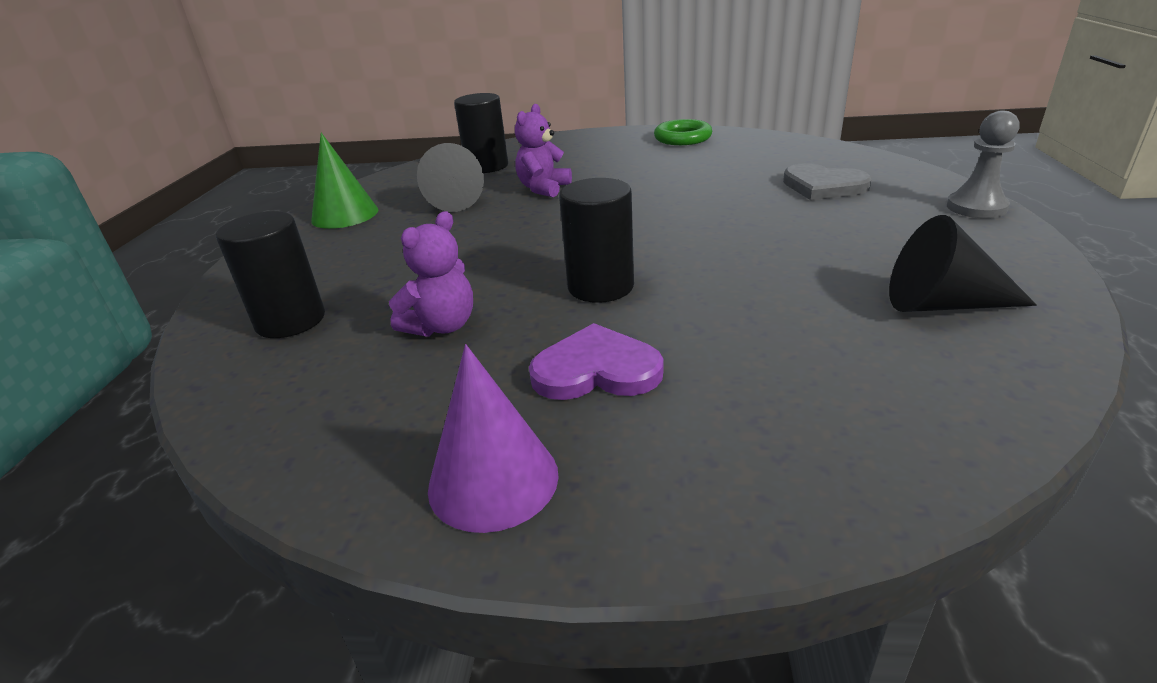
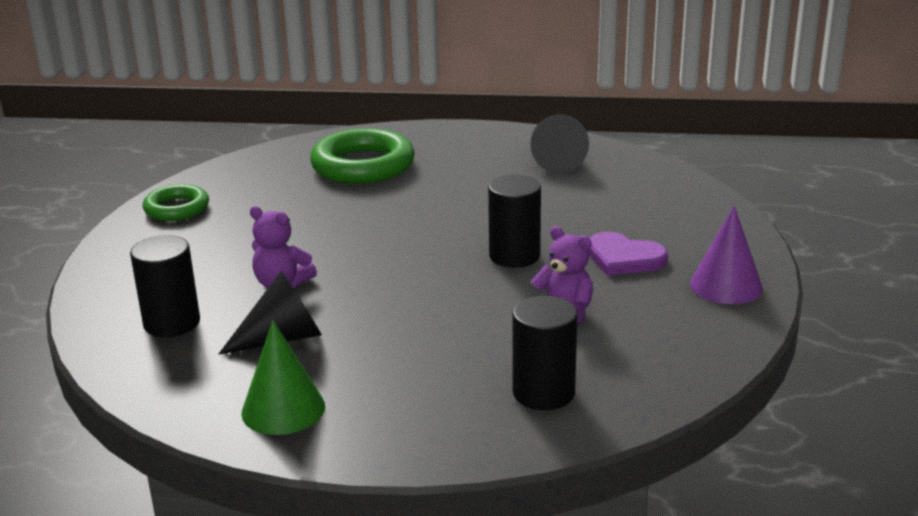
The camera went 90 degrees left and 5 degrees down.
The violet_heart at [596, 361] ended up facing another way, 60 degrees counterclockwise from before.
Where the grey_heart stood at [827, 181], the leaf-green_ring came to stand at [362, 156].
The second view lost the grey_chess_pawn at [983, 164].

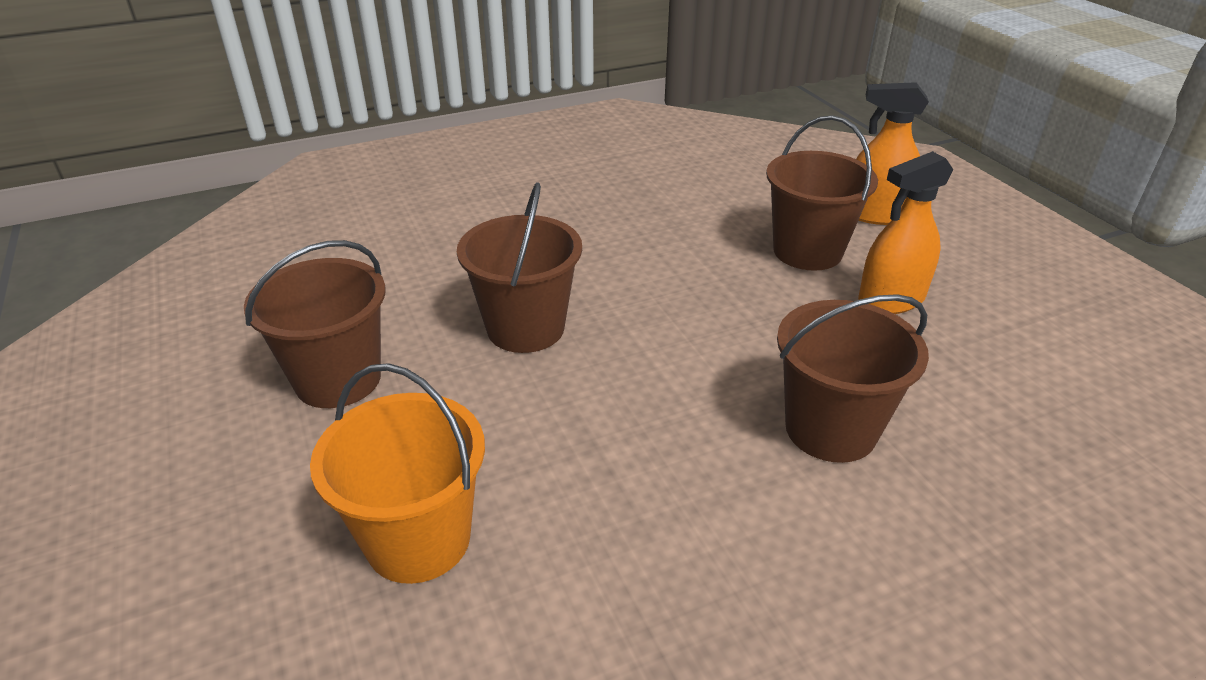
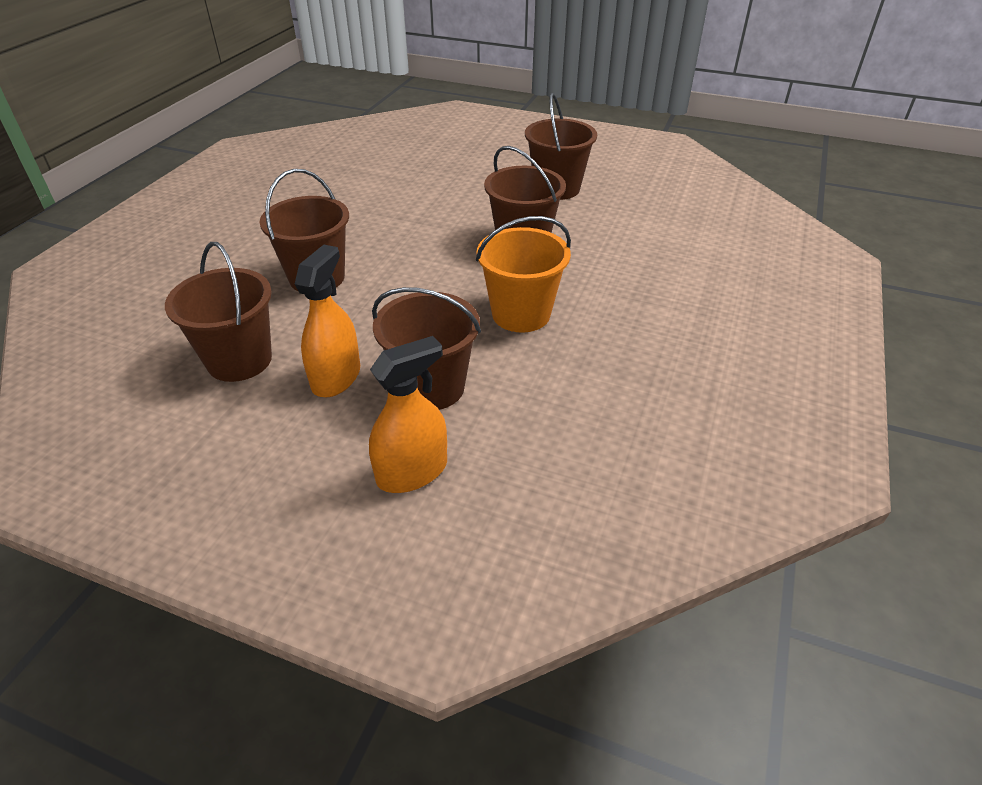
The camera went 135 degrees right and 5 degrees up.
The orange_bucket ended up elsewhere, having gone from [397, 473] to [523, 274].
The second view gained the russet_bucket at [218, 312].

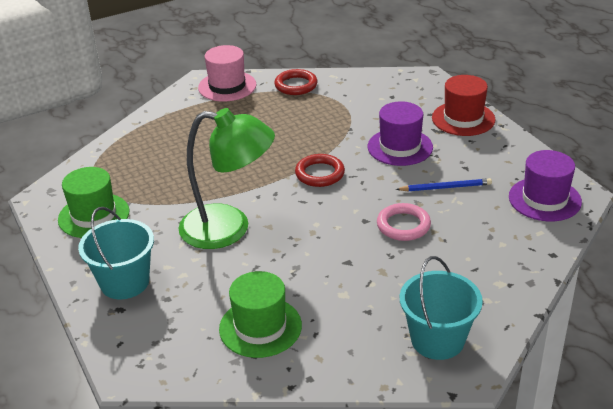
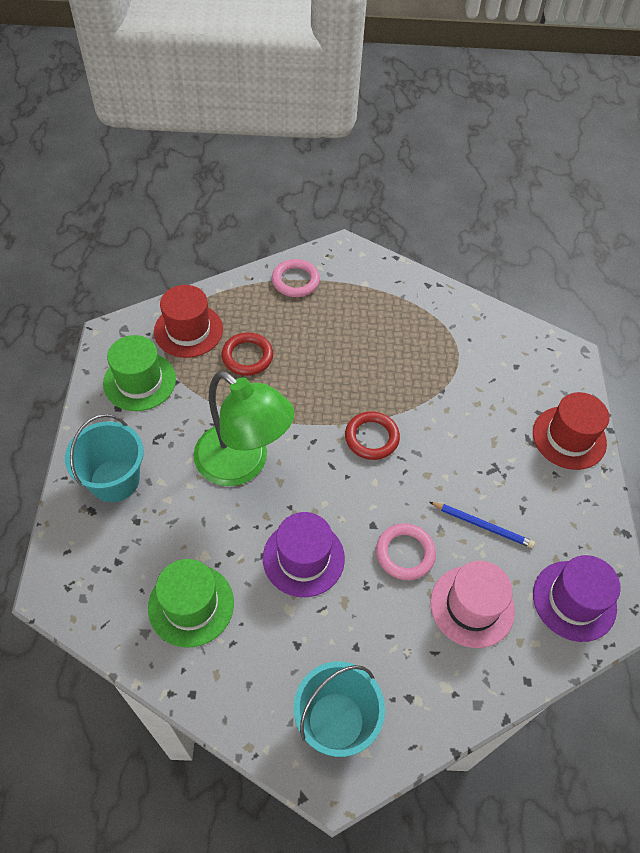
The camera went 25 degrees right and 20 degrees up.
The pink_tall_hat ended up elsewhere, having gone from [227, 73] to [472, 604].
The scarlet_ring ended up elsewhere, having gone from [296, 82] to [247, 354].
The violet_tall_hat ended up elsewhere, having gone from [400, 133] to [304, 554].
The second view gained the scarlet_tall_hat at [188, 321].
The second view gained the pink_ring at [296, 278].

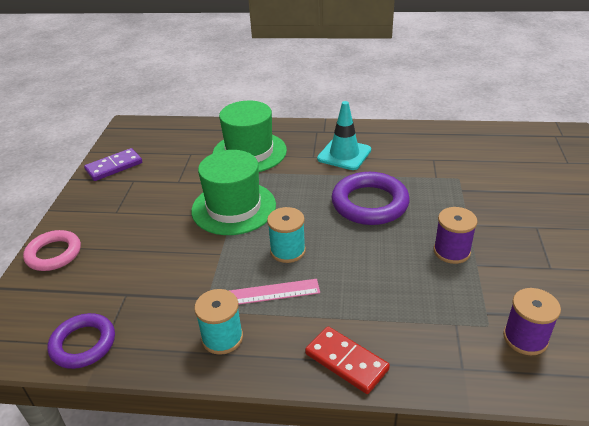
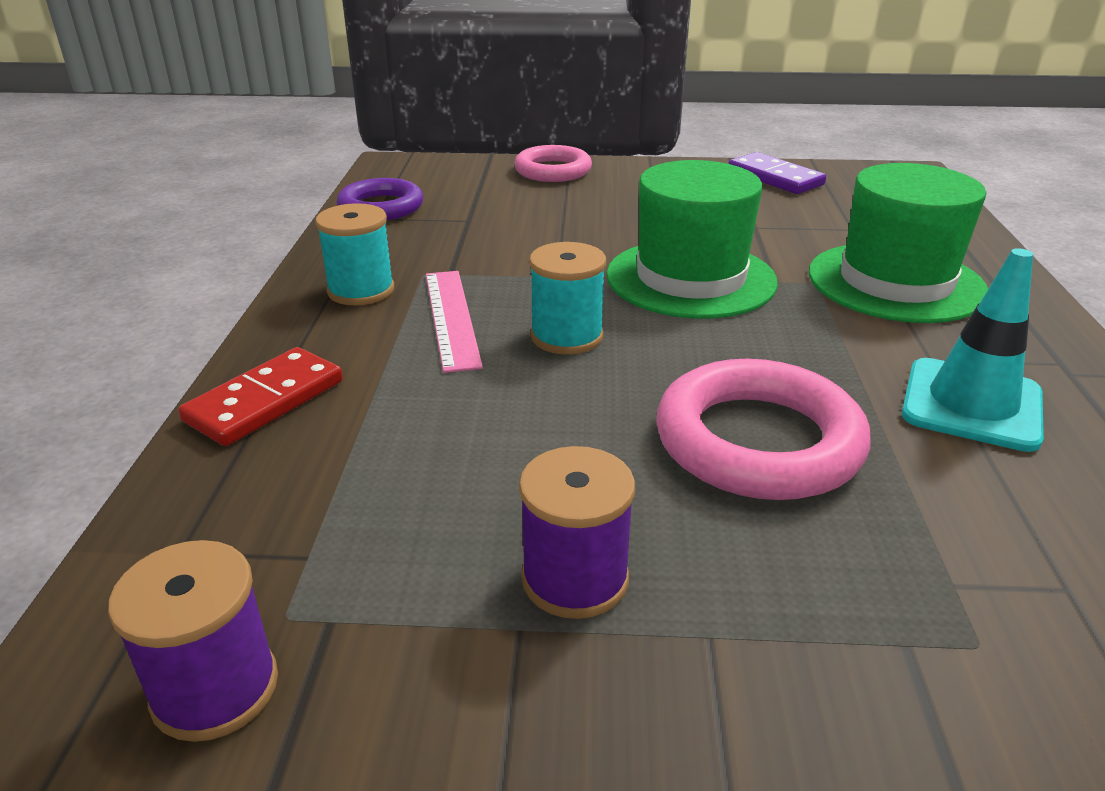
The camera went 85 degrees right and 5 degrees down.
What was the violet_ring at [371, 198] turned into the pink_ring at [764, 429].

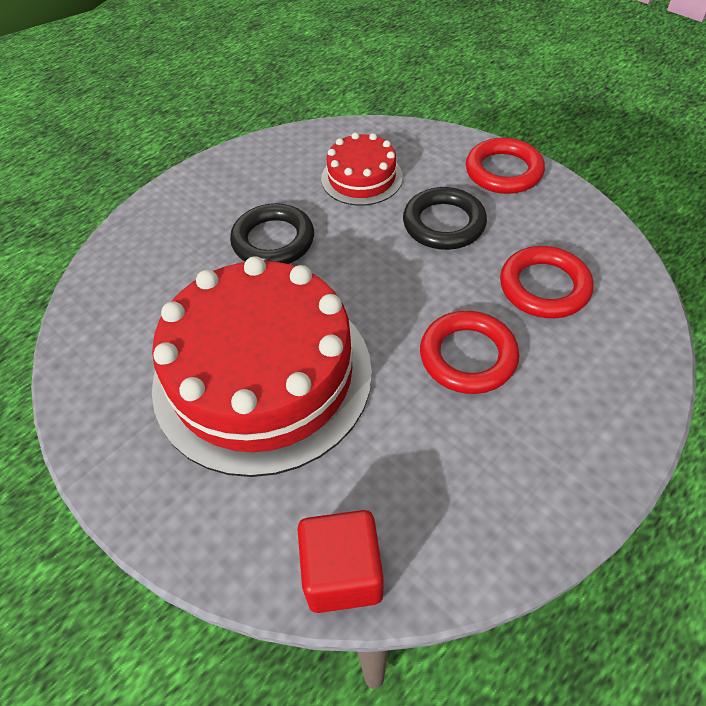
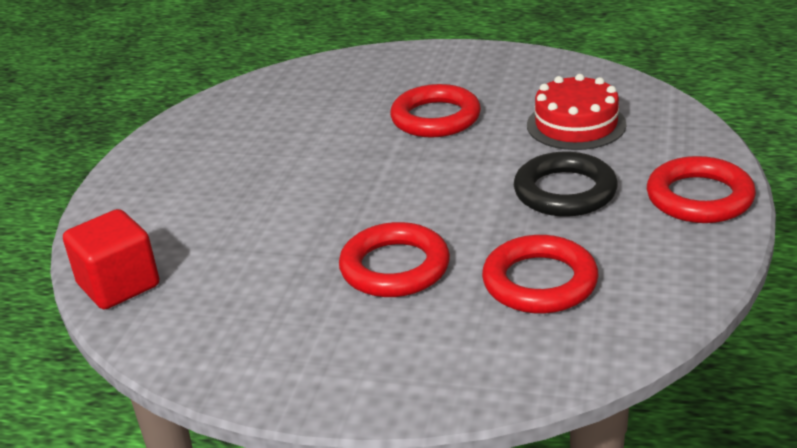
The camera went 60 degrees right and 20 degrees down.
The second view lost the scarlet_layer_cake at [262, 366].
What was the ebony_ring at [272, 233] turned into the scarlet_ring at [435, 110].

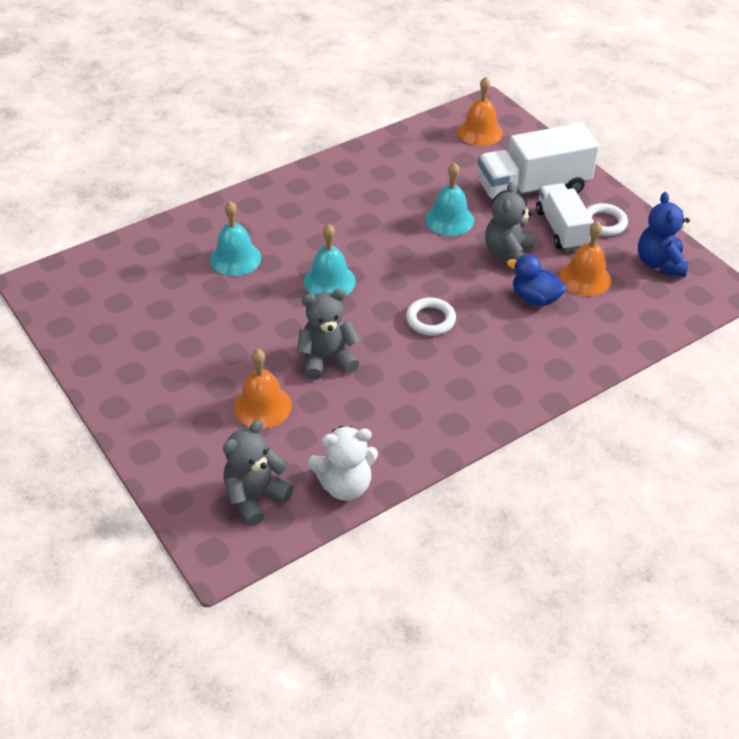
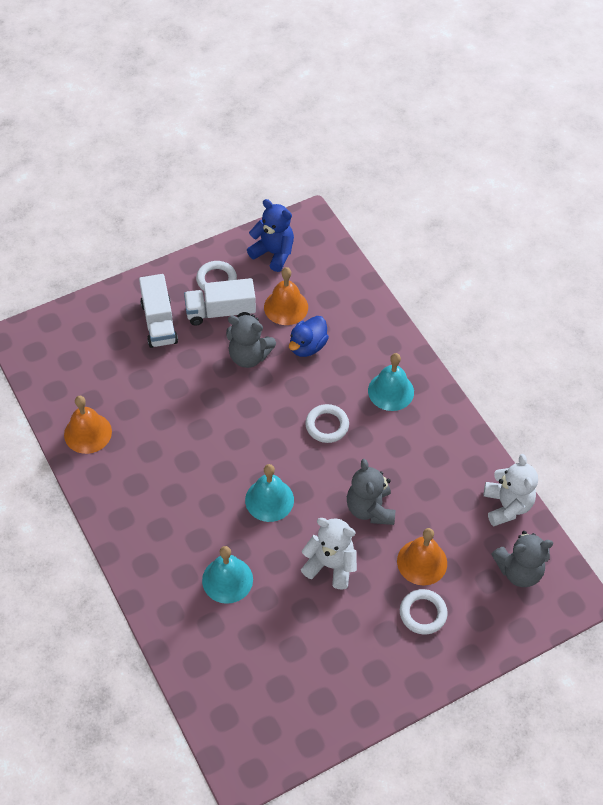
The camera went 85 degrees left and 10 degrees up.
The grey_teddy at [258, 473] ended up facing another way, 60 degrees counterclockwise from before.
The teal_hand_bell ended up elsewhere, having gone from [449, 199] to [391, 382].
The orange_hand_bell ended up elsewhere, having gone from [480, 111] to [88, 425].
The size of the white_lorry at [538, 162] changed by a factor of 0.67.
The royal_blue_teddy at [664, 234] ended up facing another way, 150 degrees counterclockwise from before.
The second view gained the white_teddy at [329, 554].
The second view gained the white_ring at [424, 612].

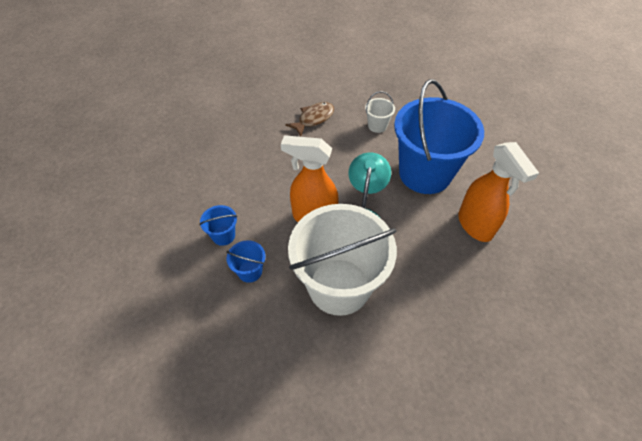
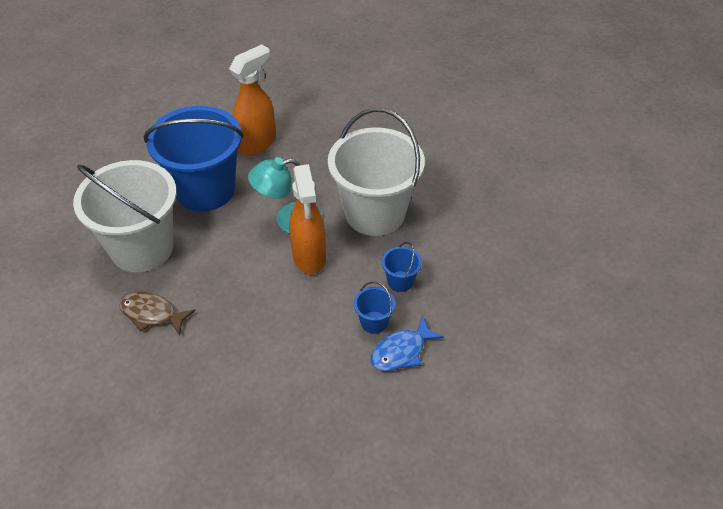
The camera went 115 degrees left and 5 degrees down.
The size of the white_bucket at [380, 112] changed by a factor of 2.50.
The second view gained the royal_blue_fish at [407, 343].

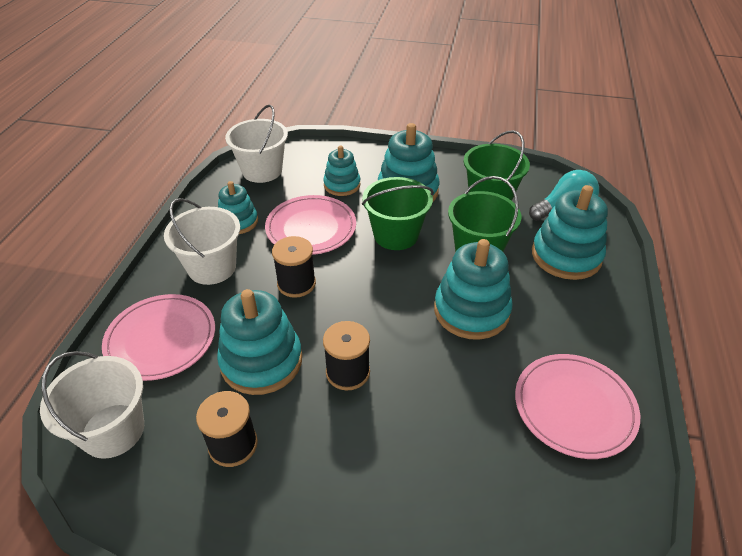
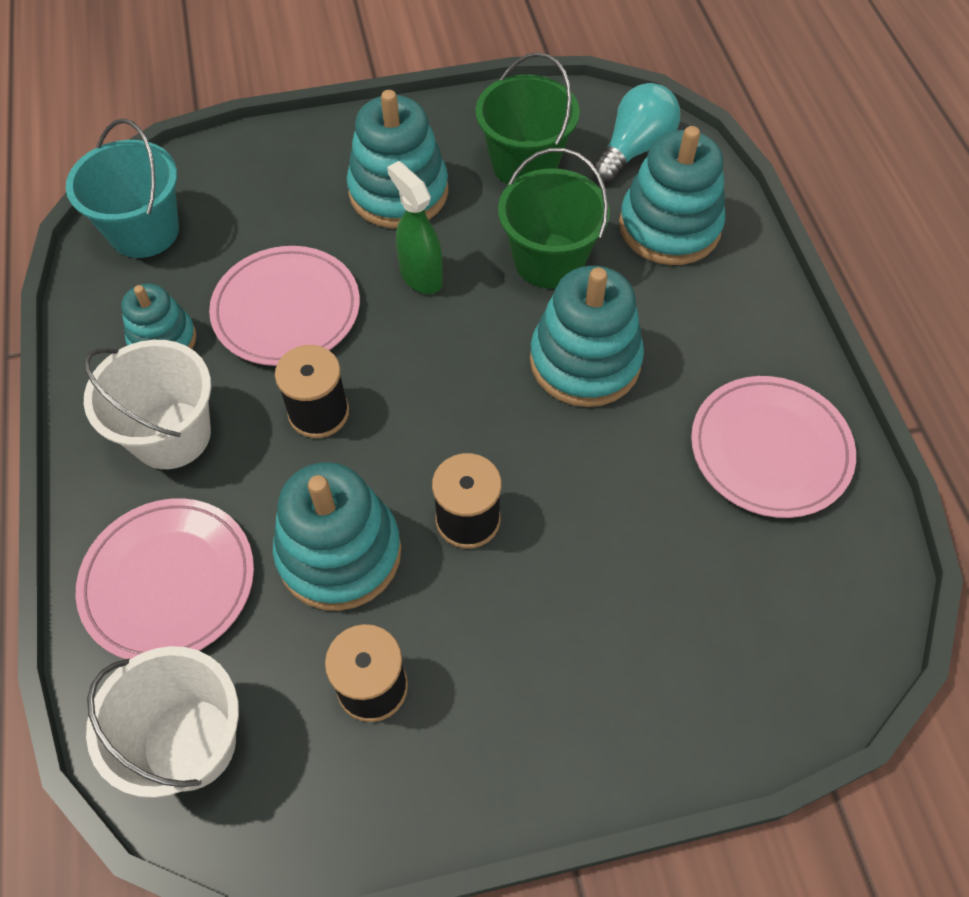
The camera went 25 degrees left and 15 degrees up.
What was the white_bucket at [256, 143] turned into the teal_bucket at [122, 188].
The second view lost the teal_stacking_rings at [342, 170].
Where the leaf-green_bucket stood at [398, 213], the leaf-green_spray_bottle came to stand at [415, 227].

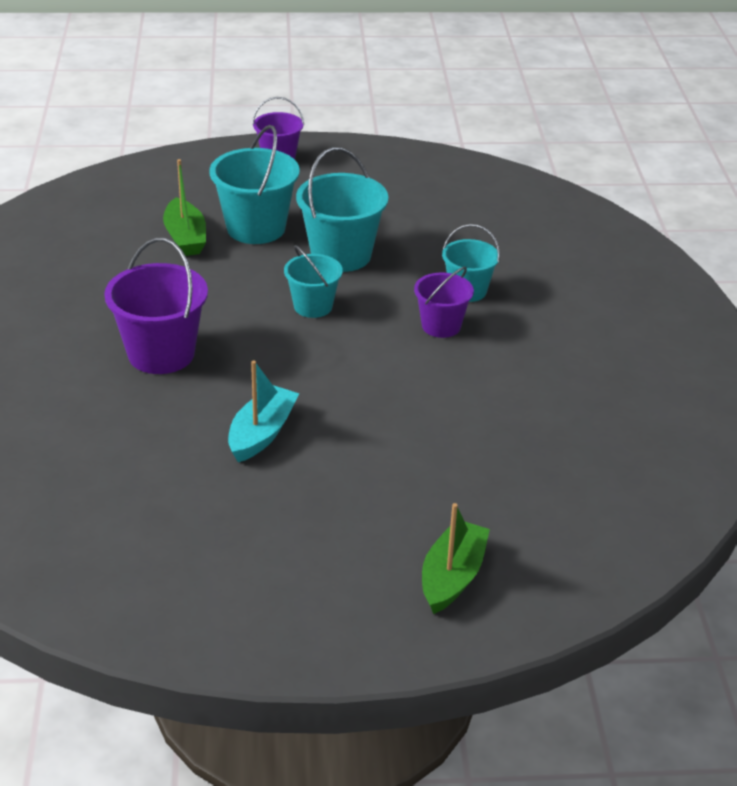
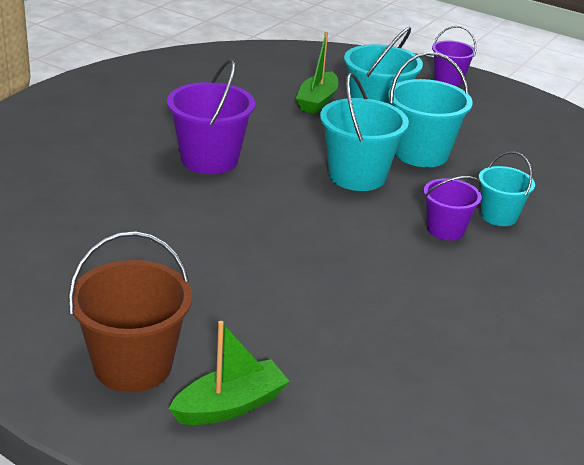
The camera went 35 degrees right and 5 degrees down.
The second view lost the teal_sailboat at [263, 411].
The size of the teal_bucket at [313, 281] changed by a factor of 1.64.
The second view gained the russet_bucket at [130, 311].

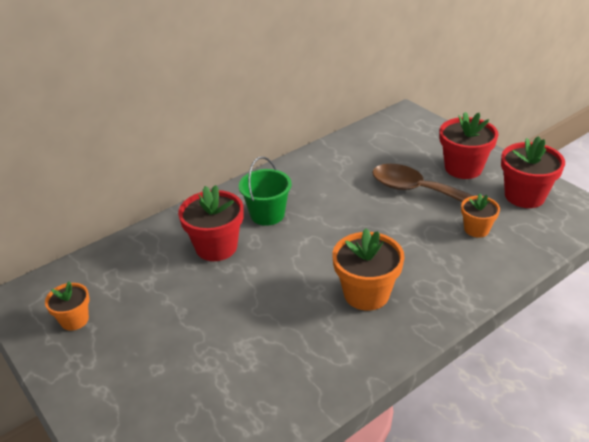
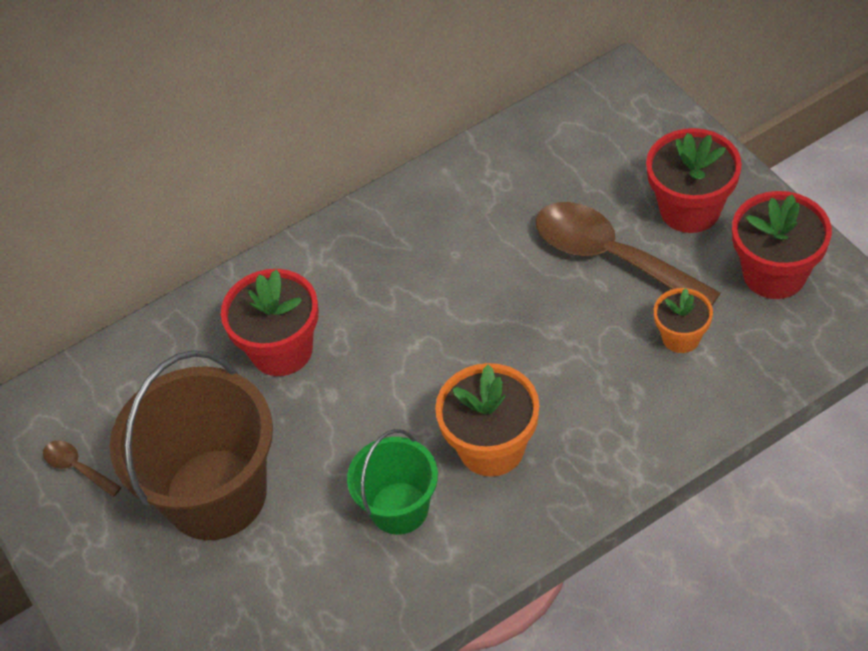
The camera went 10 degrees right and 15 degrees up.
Where the orange_plant_pot stood at [67, 306], the russet_tablespoon came to stand at [82, 468].
The leaf-green_bucket ended up elsewhere, having gone from [265, 191] to [392, 482].
The second view gained the russet_bucket at [191, 445].

